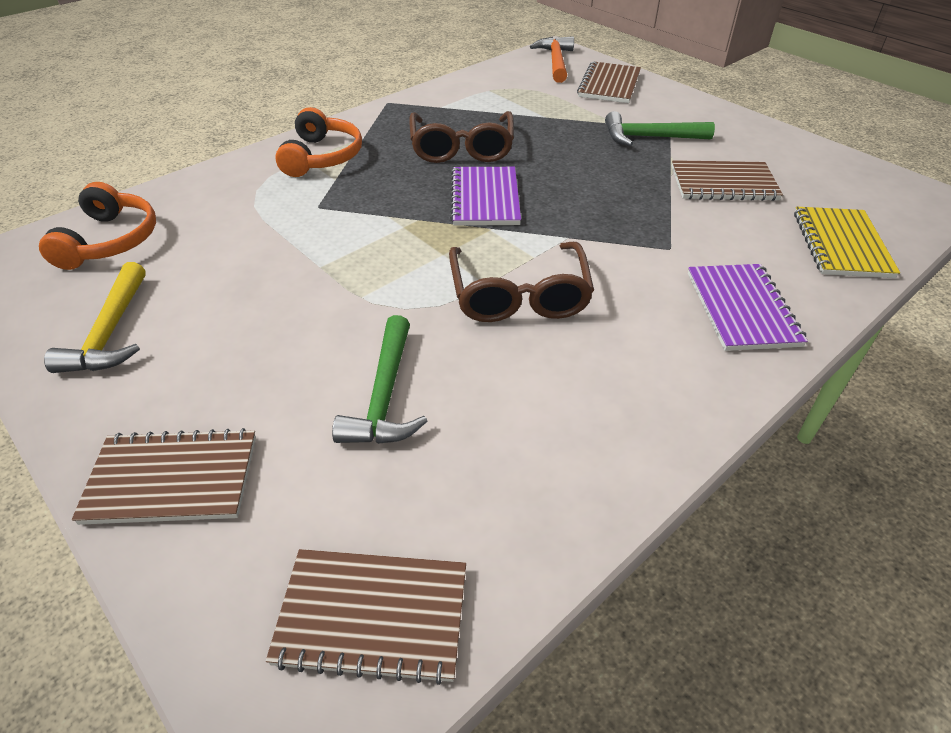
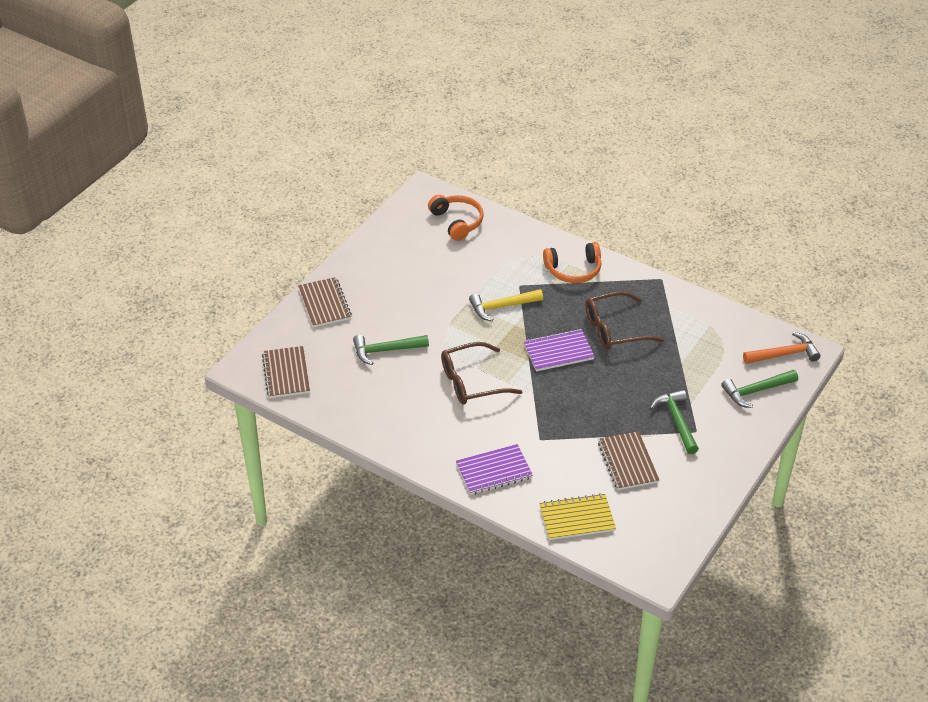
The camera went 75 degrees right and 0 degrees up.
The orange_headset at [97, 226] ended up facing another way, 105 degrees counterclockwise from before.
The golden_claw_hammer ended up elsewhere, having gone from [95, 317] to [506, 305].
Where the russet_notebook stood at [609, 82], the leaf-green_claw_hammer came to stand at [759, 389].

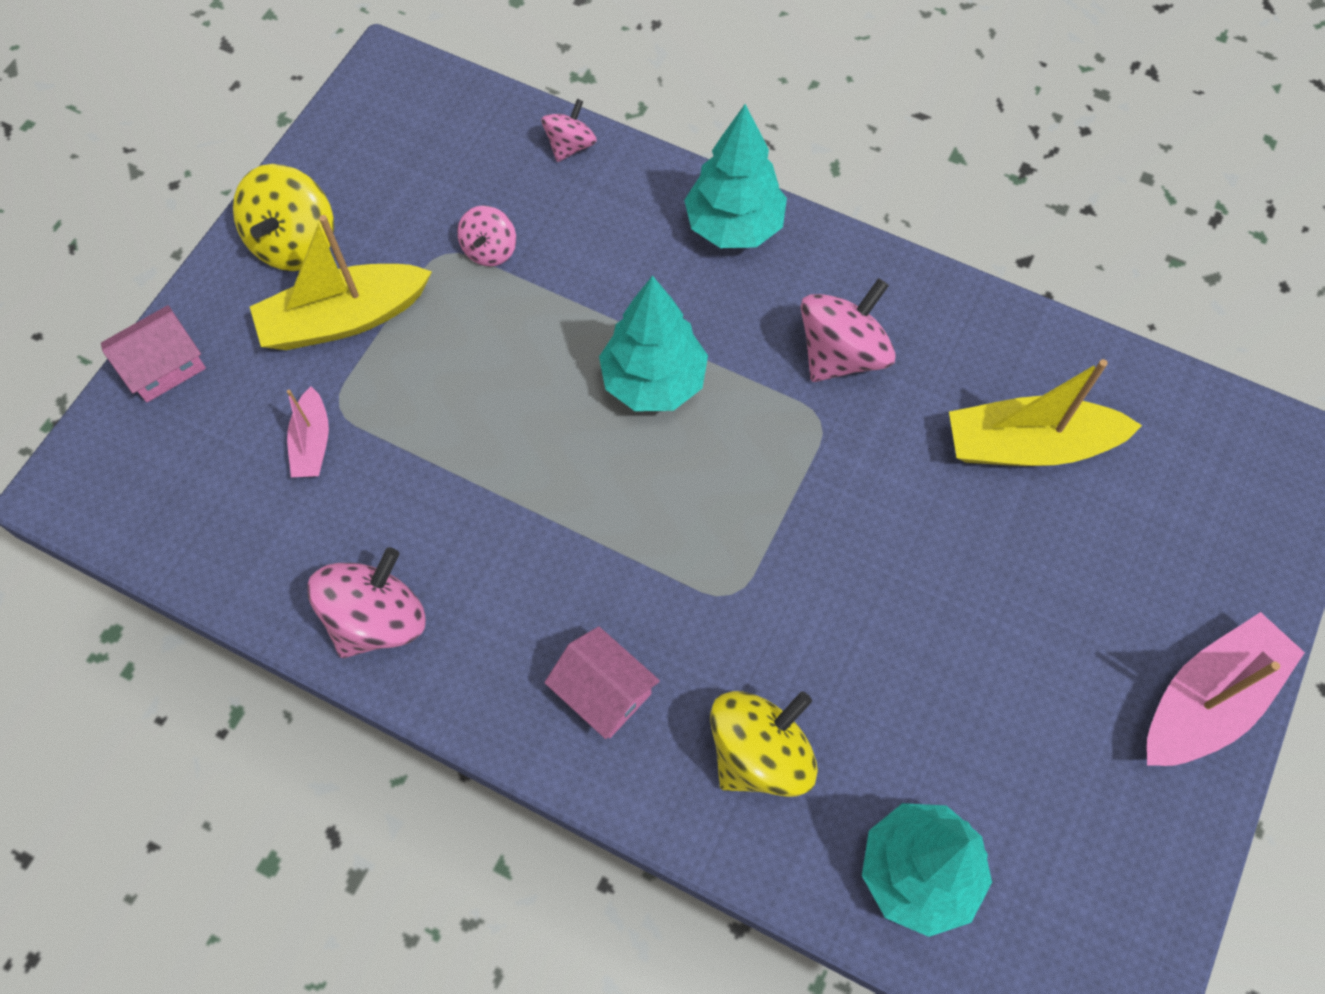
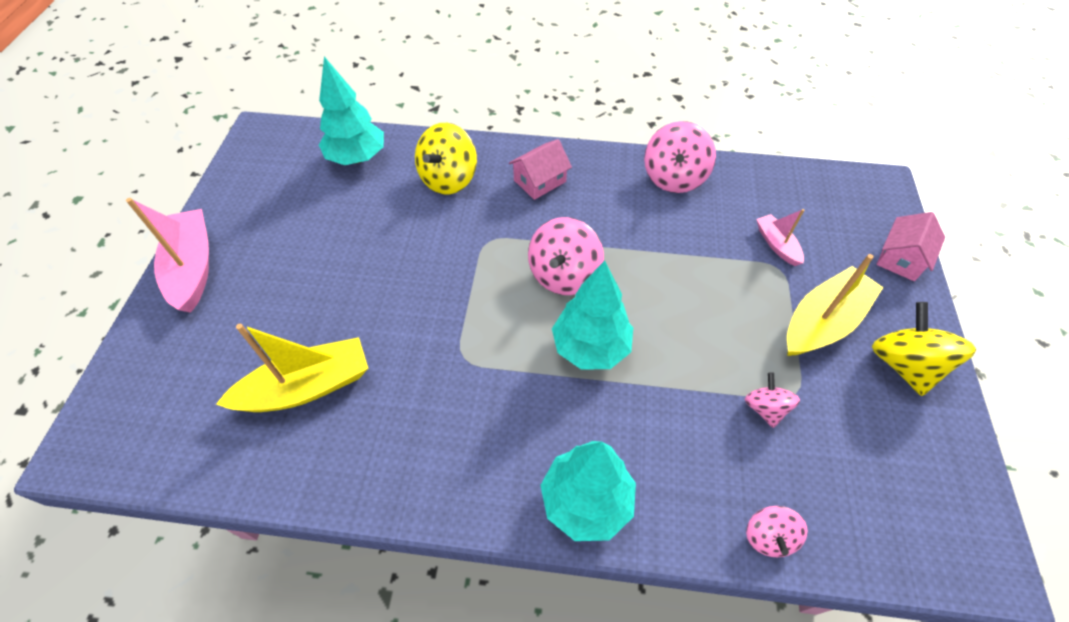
The camera went 160 degrees right and 10 degrees down.
The pink_toy_house at [602, 682] ended up facing another way, 60 degrees counterclockwise from before.
The pink_spinning_top ended up elsewhere, having gone from [848, 330] to [566, 256].
The pink_sailboat at [1226, 689] ended up facing another way, 135 degrees clockwise from before.

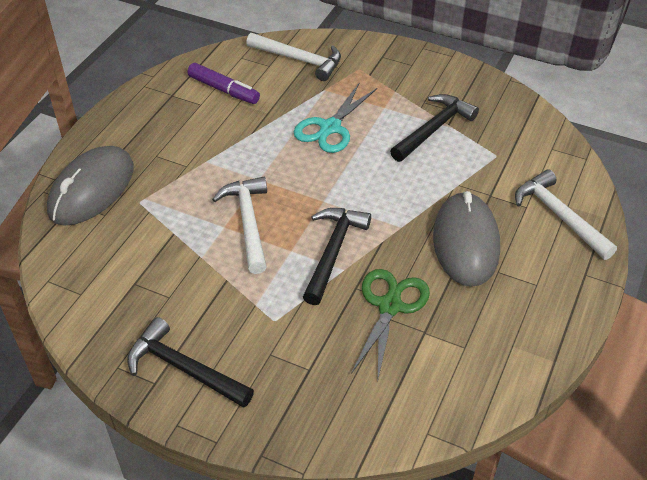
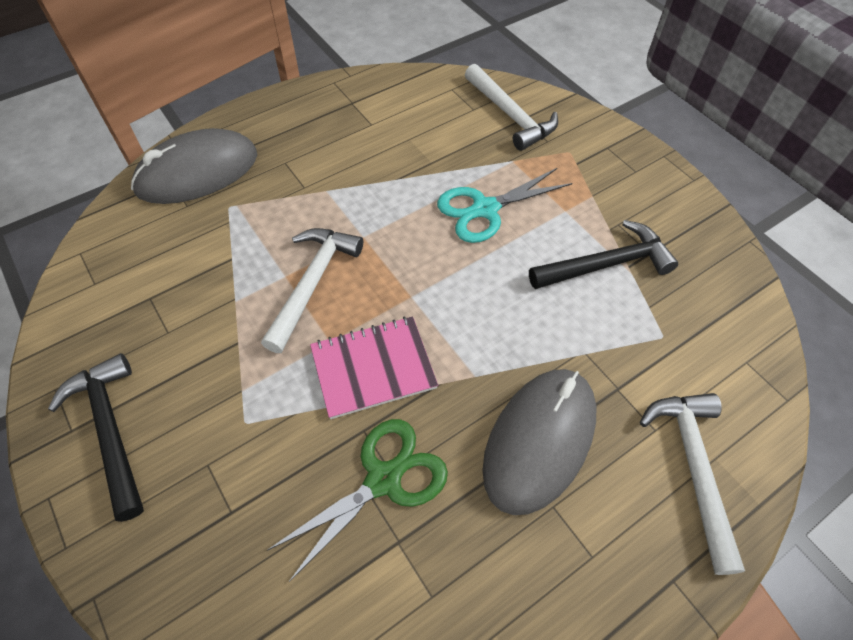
The camera went 30 degrees right and 10 degrees up.
The second view lost the violet_marker at [224, 83].
Where the ebony_claw_hammer stood at [337, 256], the pink_notebook came to stand at [374, 368].

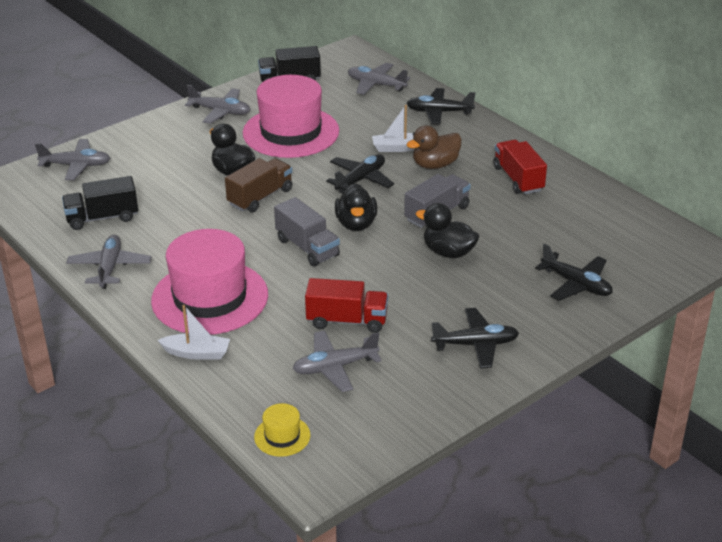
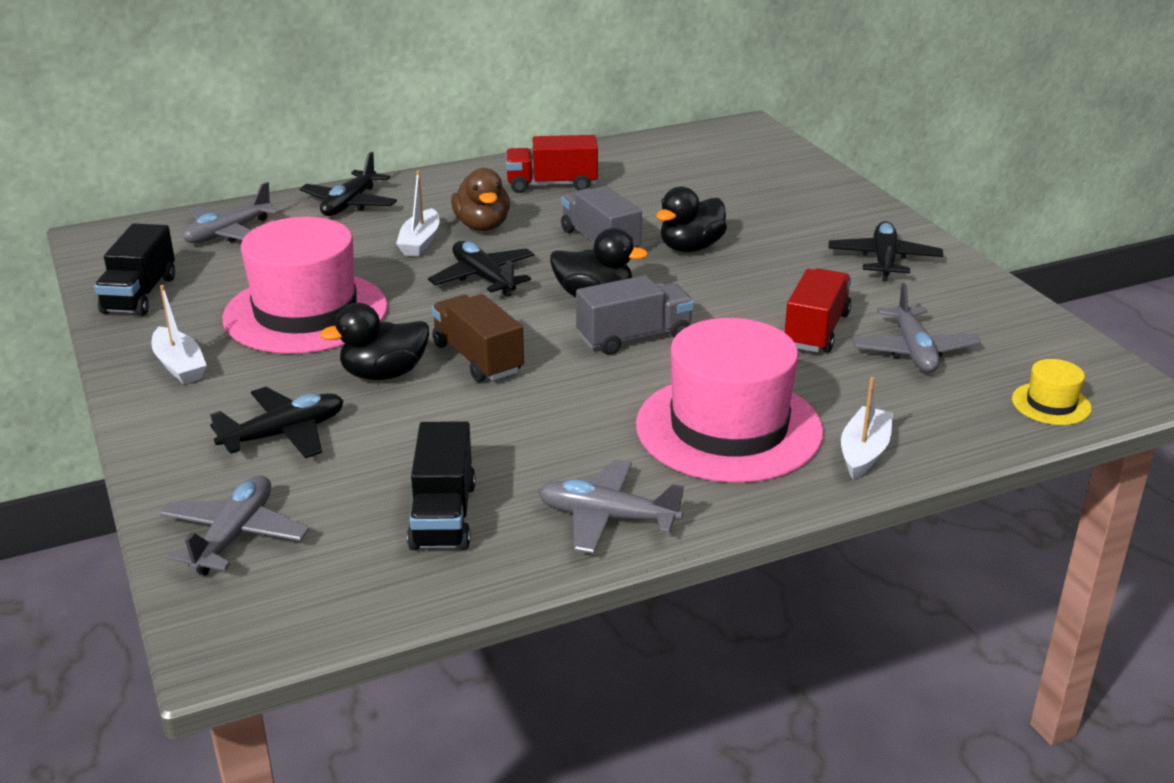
The camera went 75 degrees left and 5 degrees down.
Where the grey_plane stood at [218, 104], the white_sailboat came to stand at [179, 334].
The ebony_plane ended up elsewhere, having gone from [574, 272] to [277, 422].

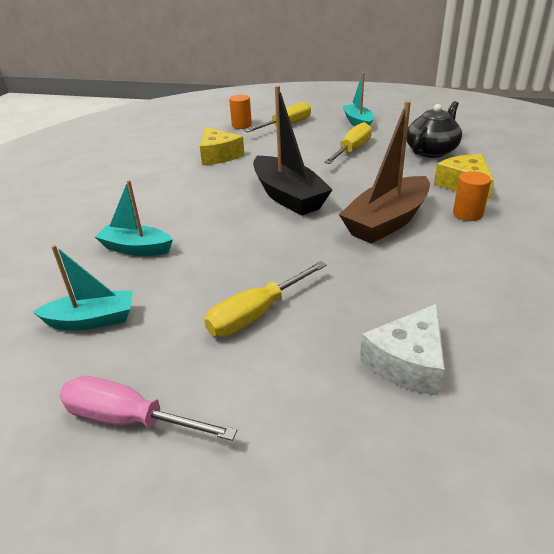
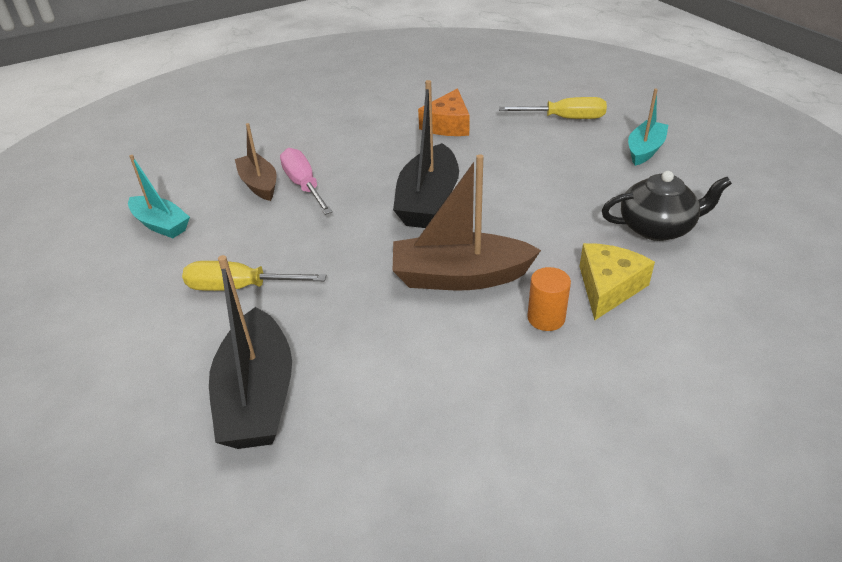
The camera went 45 degrees right and 5 degrees up.
The pink_hand_screwdriver ended up elsewhere, having gone from [148, 408] to [306, 181].
What was the teal_sailboat at [134, 218] turned into the russet_sailboat at [256, 162].
What was the golden_piece_of_cheese at [222, 146] turned into the orange_piece_of_cheese at [444, 112].
The second view lost the orange_cylinder_shape at [240, 112].
The second view lost the golden_hand_screwdriver at [348, 143].
Where the white_piece_of_cheese stood at [402, 350], the ebony_sailboat came to stand at [250, 352].

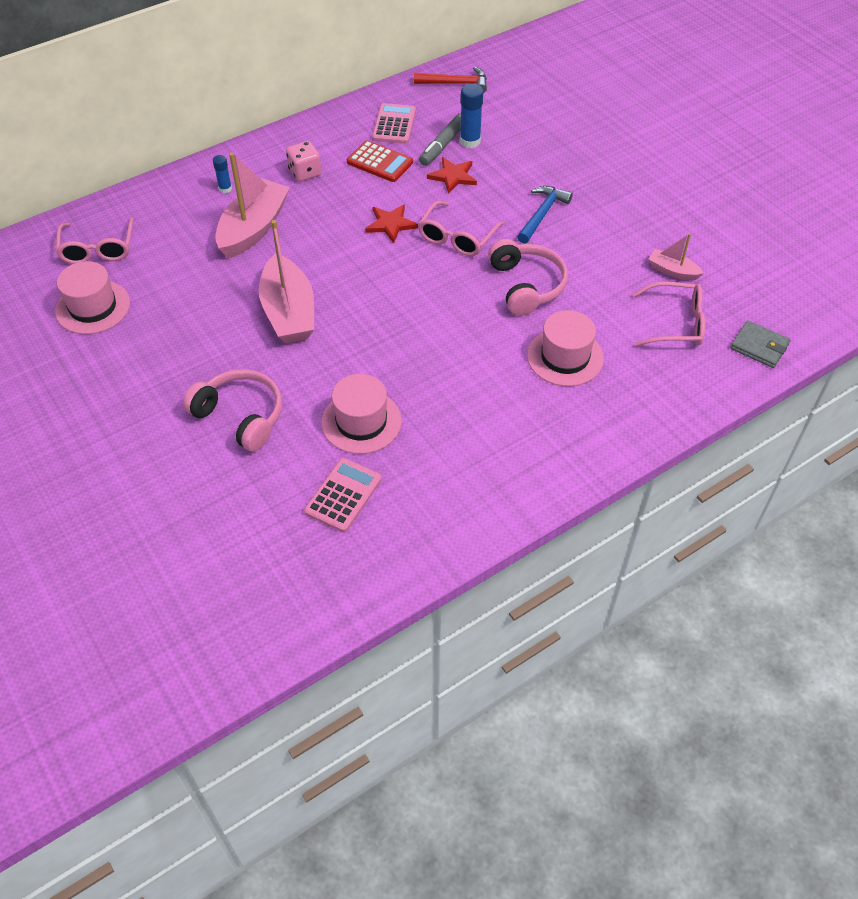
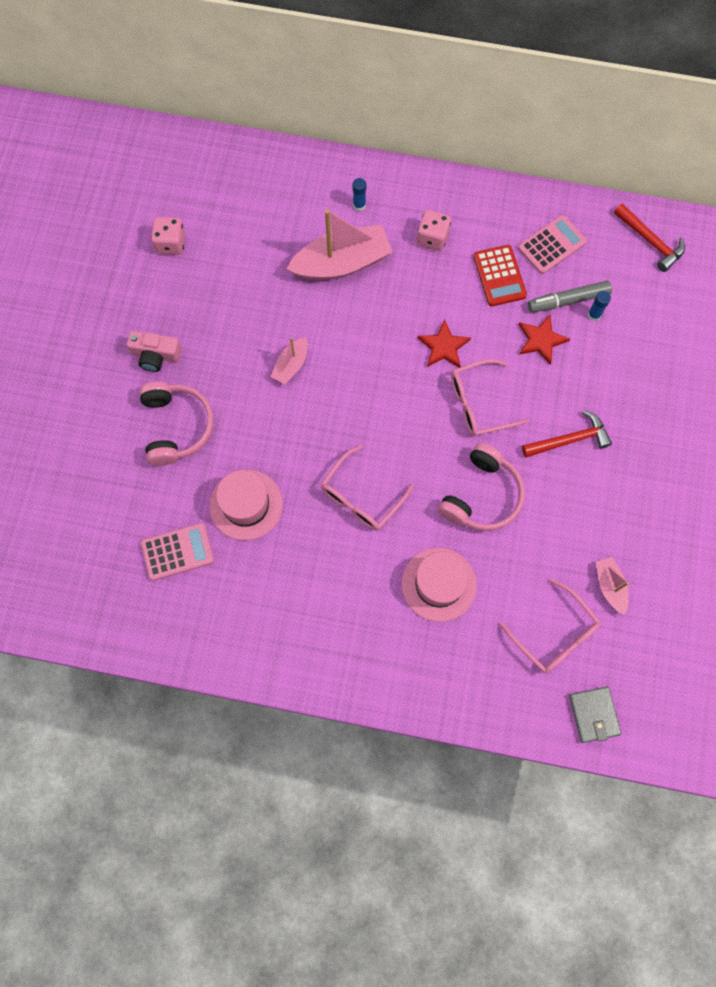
The camera went 45 degrees right and 20 degrees up.
Where the pink_tall_hat stood at [92, 297], the pink_dice came to stand at [168, 236].
The pink_glasses ended up elsewhere, having gone from [95, 240] to [367, 487].
The size of the pink_sailboat at [286, 281] changed by a factor of 0.50.
The size of the royal_blue_stick_of_glue at [471, 116] changed by a factor of 0.60.
What was the royal_blue_claw_hammer at [545, 215] turned into the scarlet_claw_hammer at [567, 434].
The second view gained the pink_photo_camera at [154, 351].

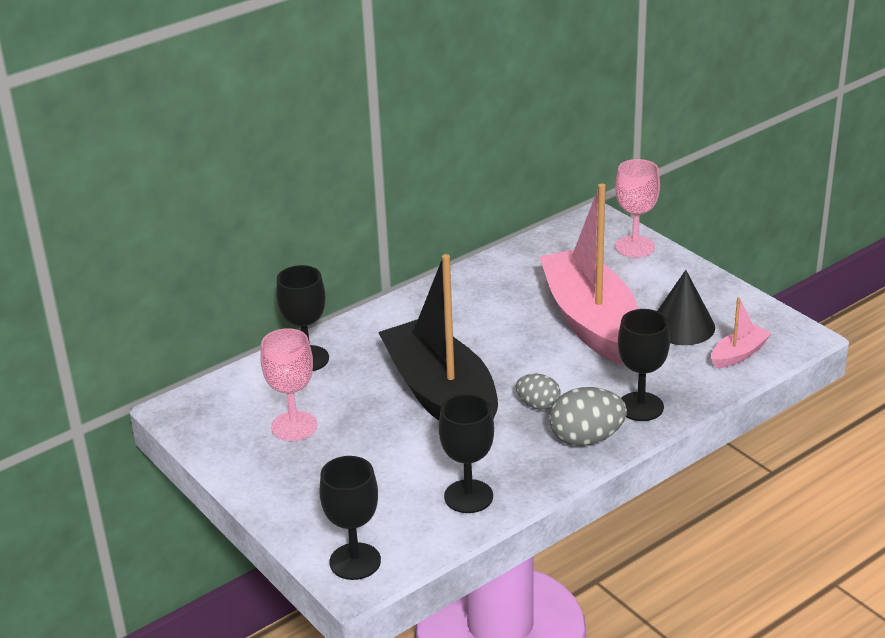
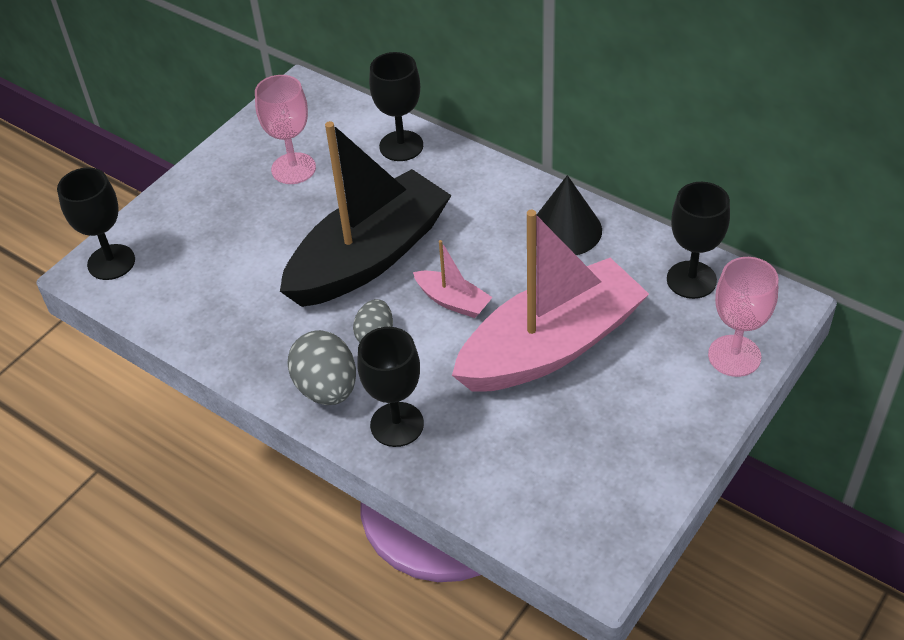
The camera went 75 degrees right and 15 degrees up.
The ebony_wine_glass ended up elsewhere, having gone from [466, 453] to [698, 240].
The ebony_cone ended up elsewhere, having gone from [686, 307] to [569, 215].
The pink_sailboat ended up elsewhere, having gone from [741, 332] to [453, 279].

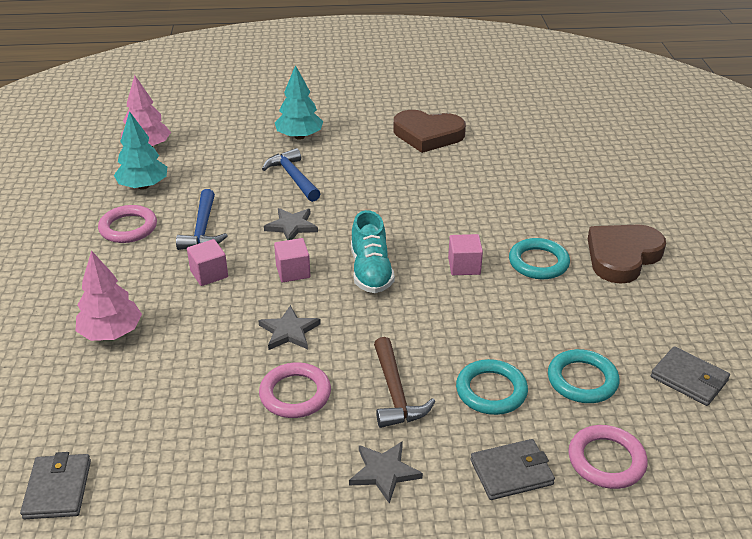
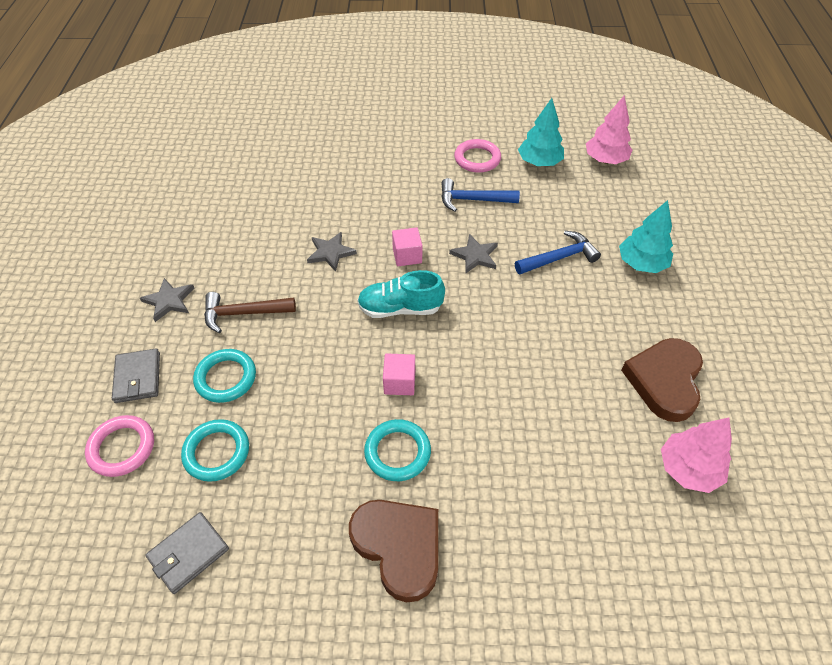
The camera went 95 degrees right and 15 degrees up.
The second view lost the grey_billfold at [55, 485].
The pink_tree ended up elsewhere, having gone from [109, 295] to [696, 455].
The second view lost the pink_block at [207, 262].
The second view lost the pink_ring at [295, 390].

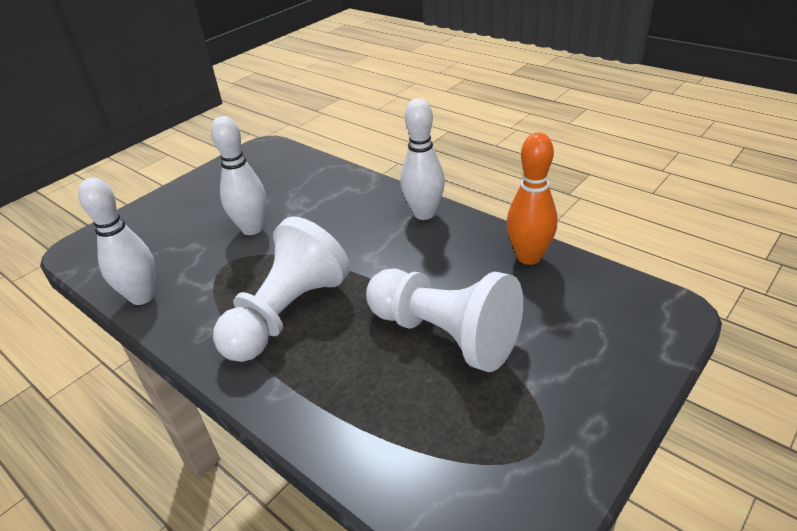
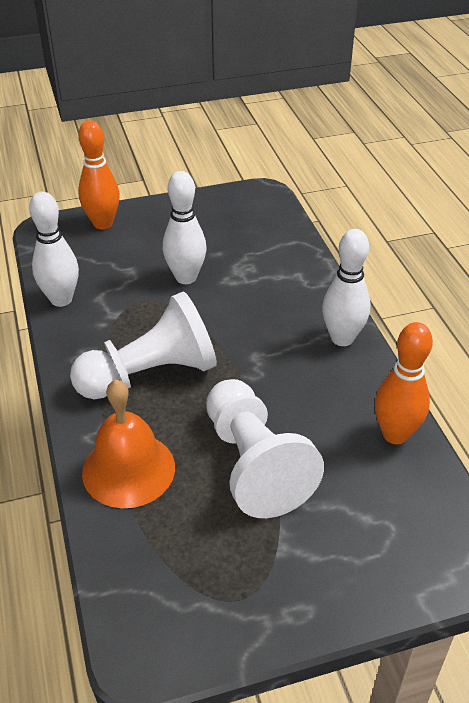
The camera went 30 degrees right and 5 degrees up.
The second view gained the orange_bowling_pin at [99, 174].
The second view gained the orange_hand_bell at [128, 443].

